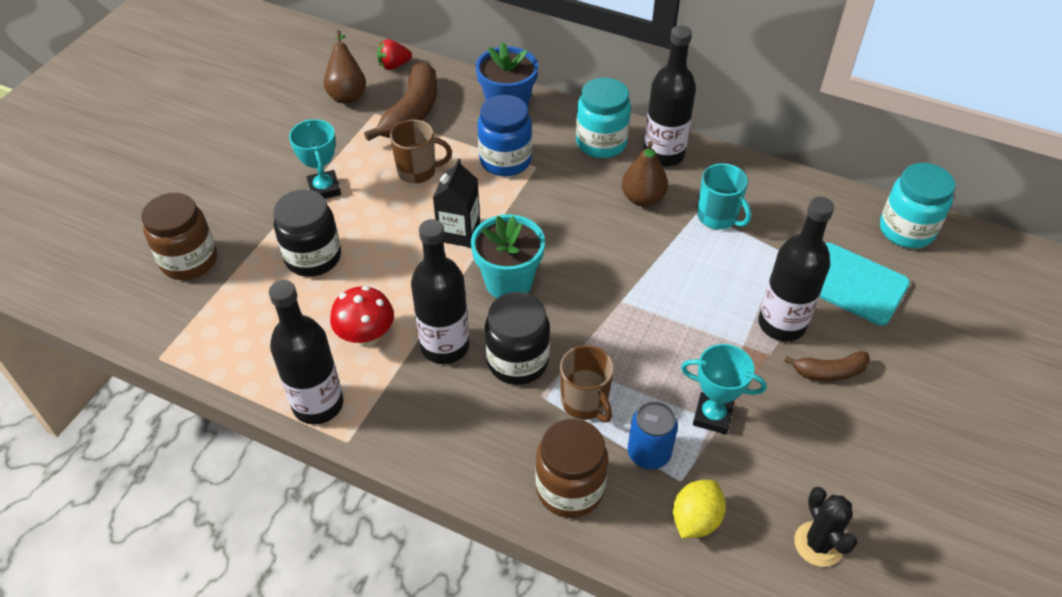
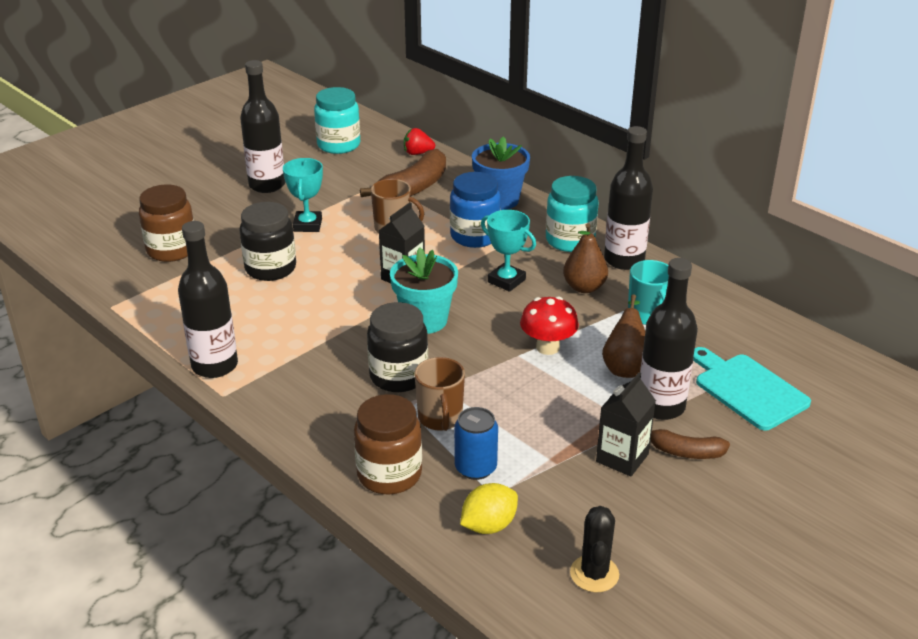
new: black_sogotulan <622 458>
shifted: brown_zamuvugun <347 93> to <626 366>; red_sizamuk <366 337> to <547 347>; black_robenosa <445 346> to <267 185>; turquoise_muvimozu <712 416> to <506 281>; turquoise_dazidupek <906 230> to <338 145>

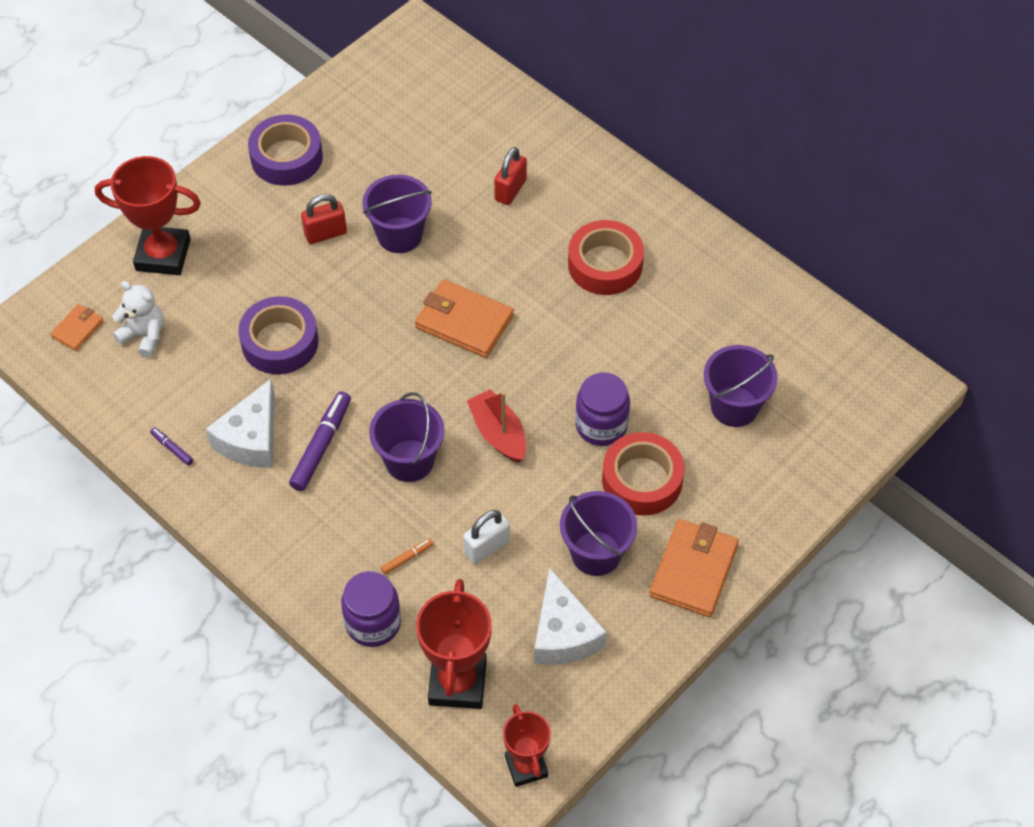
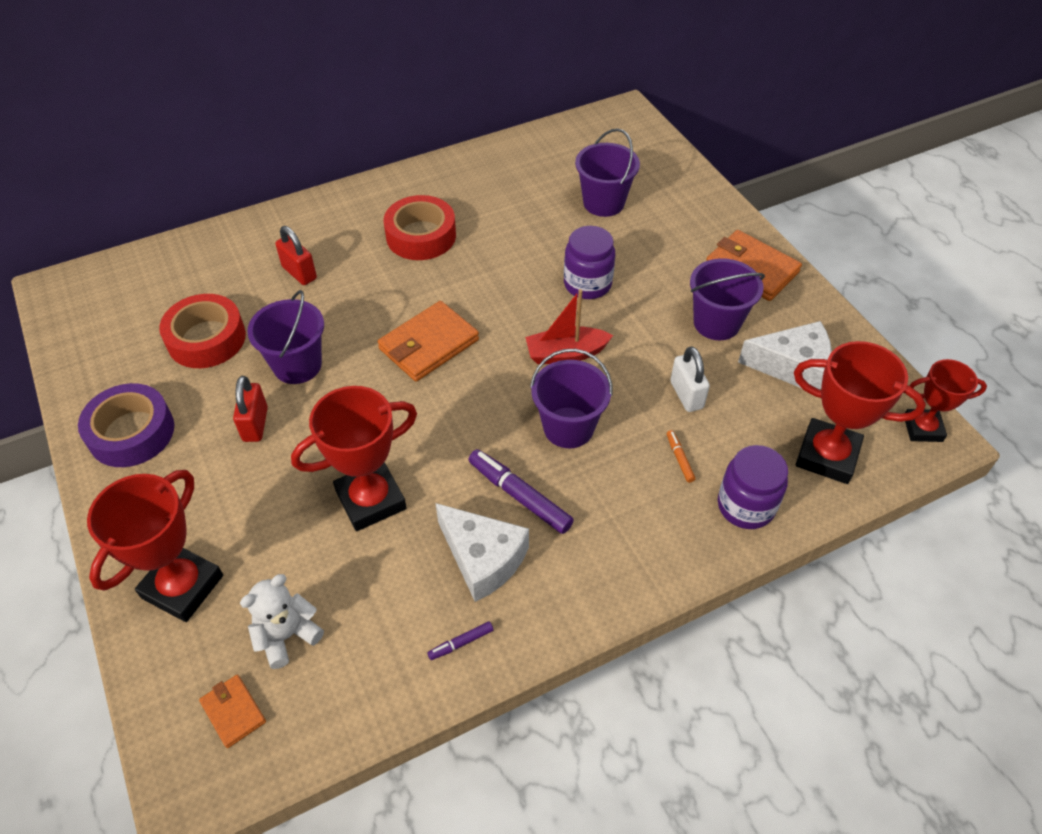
shifted: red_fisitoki <642 480> to <206 339>
swapped: purple_fisitoki <280 342> to red_muvimozu <371 500>

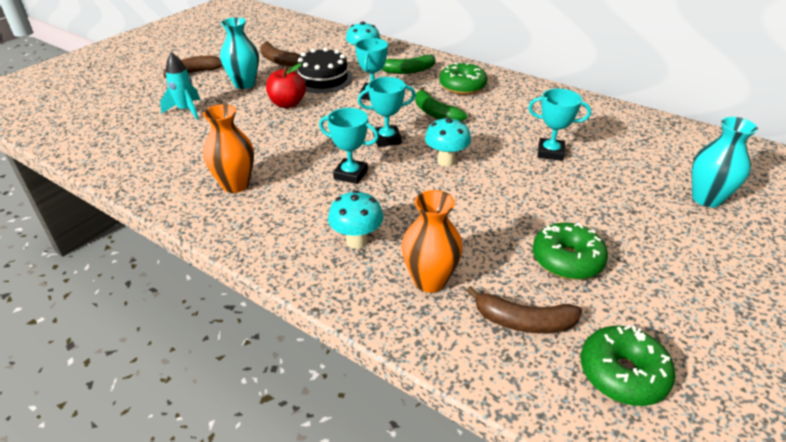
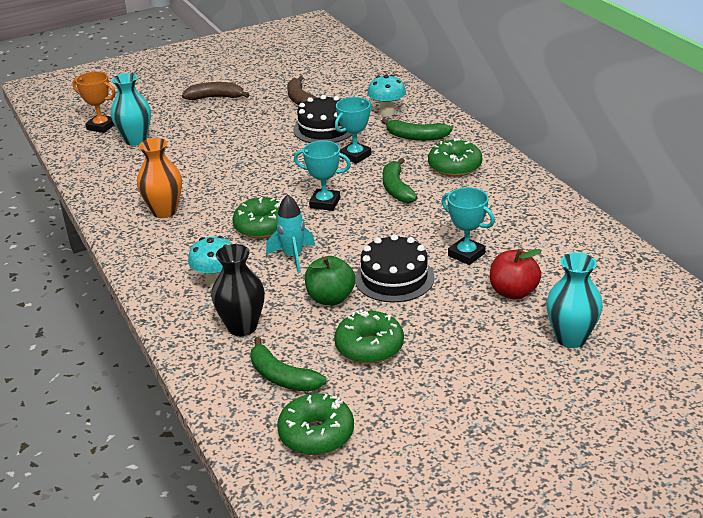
gone: turquoise_sizamuk <446 161>
new: orange_muvimozu <101 127>; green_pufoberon <330 298>; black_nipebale <394 278>
shifted: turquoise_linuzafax <186 110> to <293 257>; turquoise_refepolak <244 84> to <136 140>; red_pufoberon <287 104> to <513 292>
swapped: turquoise_muvimozu <350 174> to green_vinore <262 227>
repainted: orange_refepolak <430 280> to black_refepolak <242 327>; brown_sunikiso <523 321> to green_sunikiso <282 377>

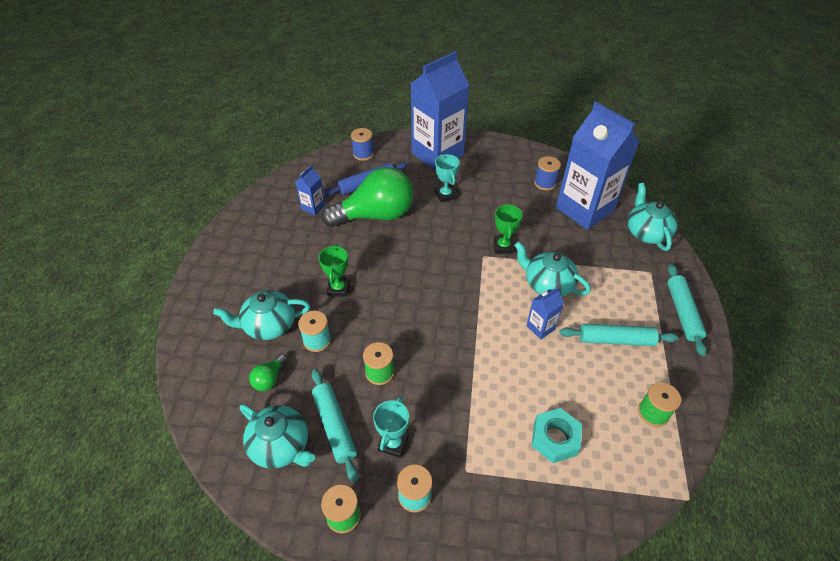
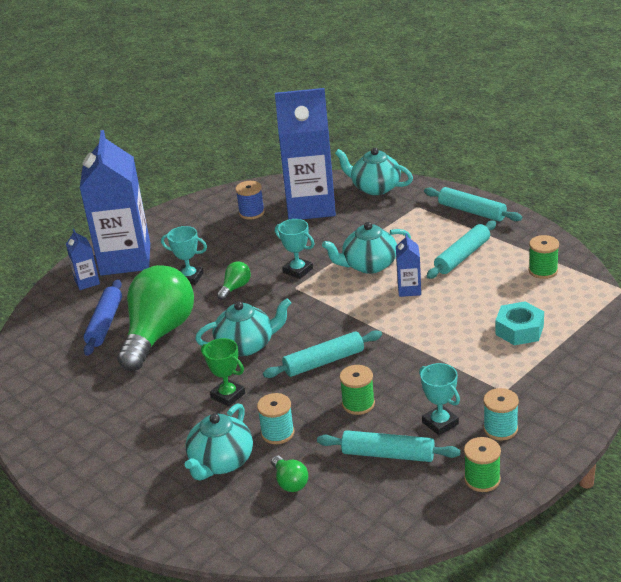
gone: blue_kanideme <363 154>
new: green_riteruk <235 288>; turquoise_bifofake <324 362>
shifted: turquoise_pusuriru <281 446> to <246 345>; blue_sogotulan <313 207> to <87 282>
repainted: green_muvimozu <503 246> to turquoise_muvimozu <298 270>

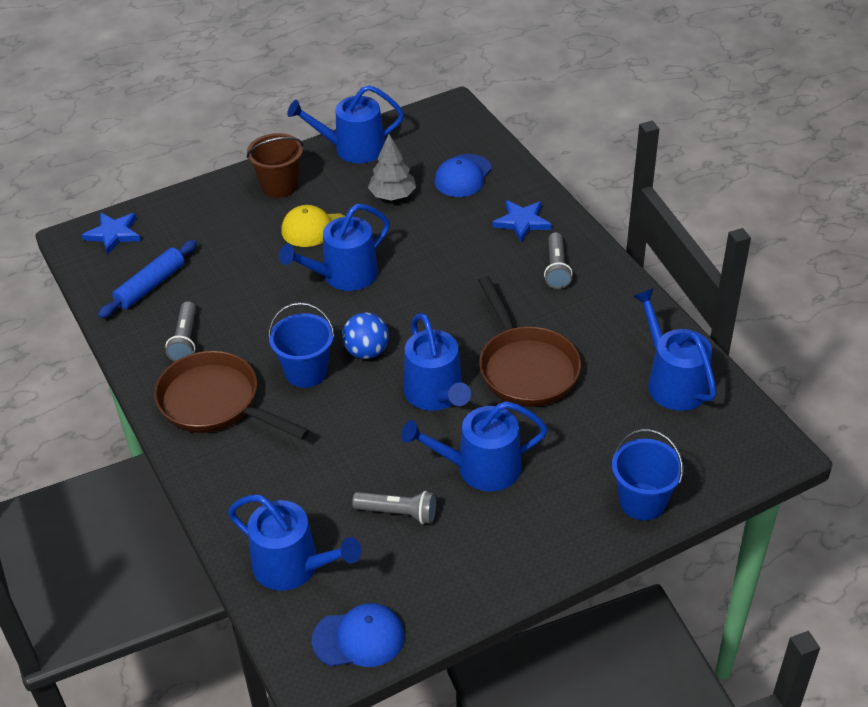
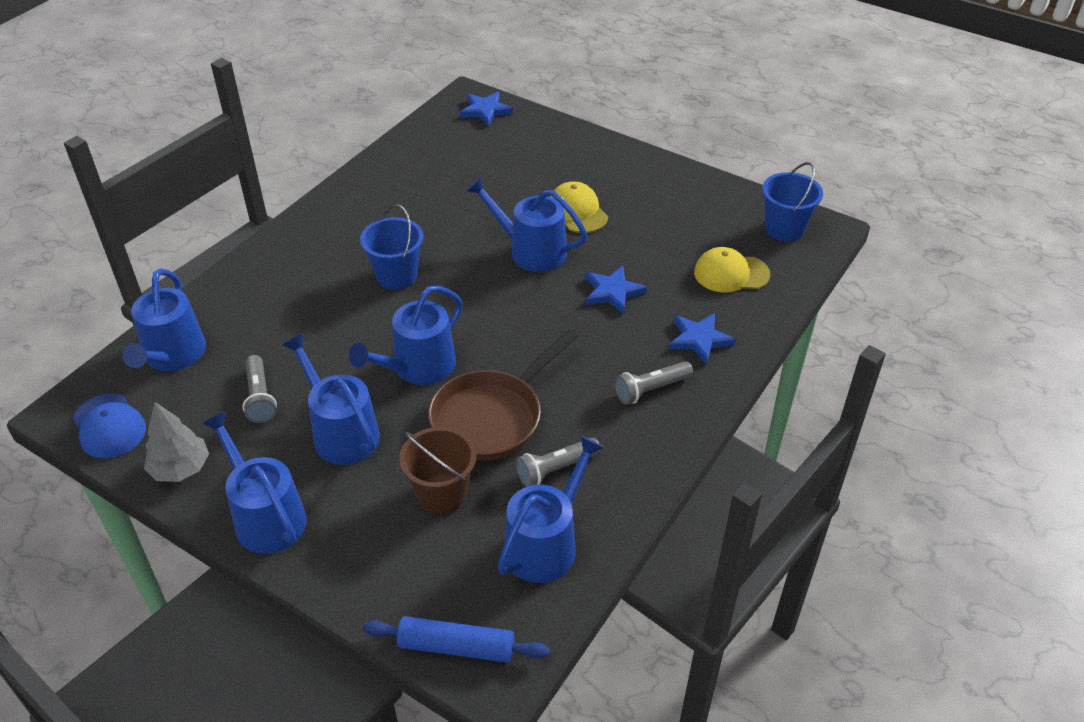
gone: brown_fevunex <216 403>; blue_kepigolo <366 351>
new: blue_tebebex <612 292>
shifted: blue_bifofake <151 286> to <456 647>; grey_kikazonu <185 340> to <555 469>; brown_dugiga <279 186> to <442 494>; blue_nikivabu <353 149> to <266 517>; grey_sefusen <392 195> to <180 468>; blue_dugiga <642 501> to <784 229>
repainted: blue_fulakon <463 176> to yellow_fulakon <731 273>

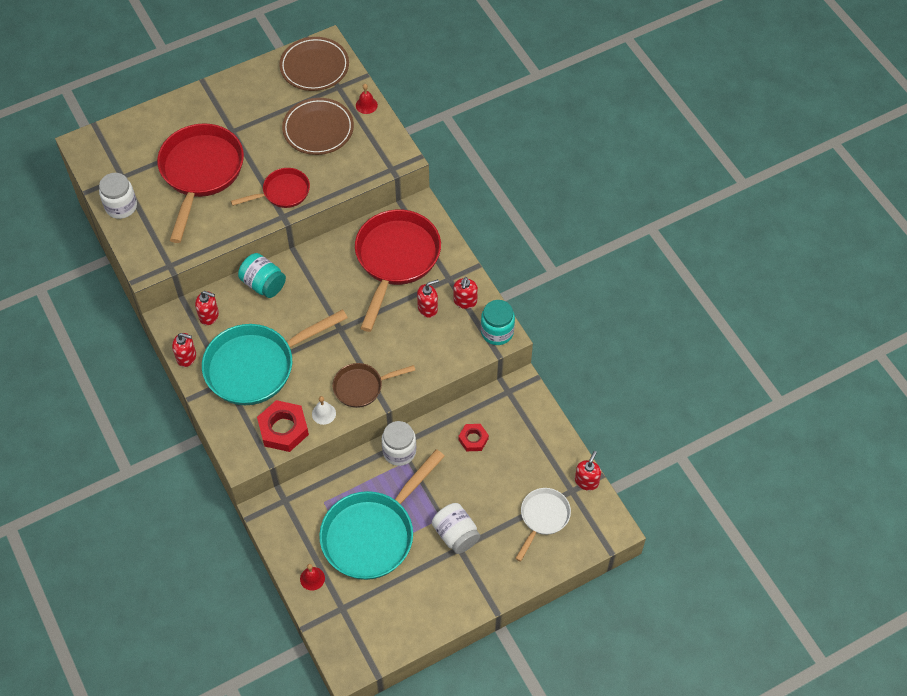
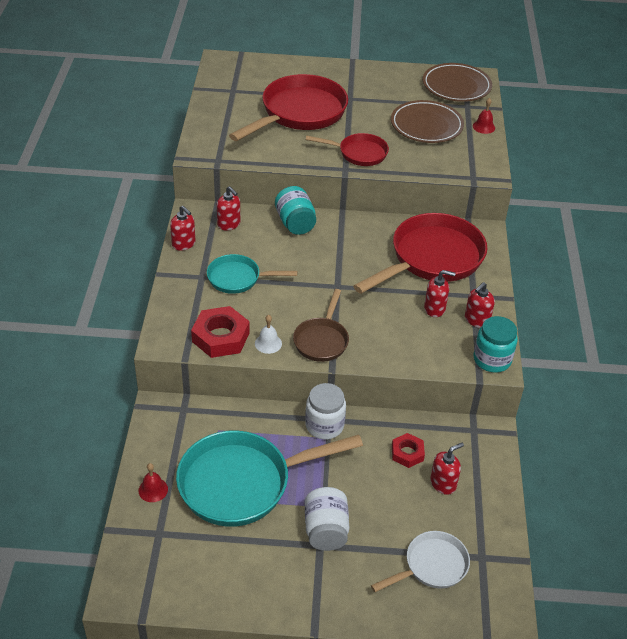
gone: white_dazidupek <121 206>
shifted: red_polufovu <586 481> to <443 483>
rotated: brown_fevunex <362 387> = <322 340> 90 degrees counterclockwise
scaled: turquoise_fevunex <256 366> = <238 278> x0.54

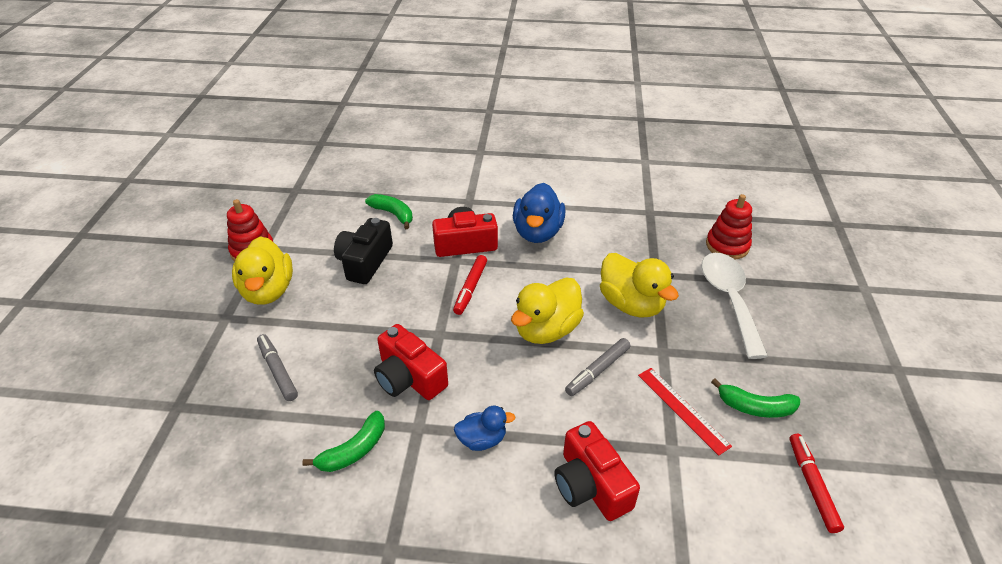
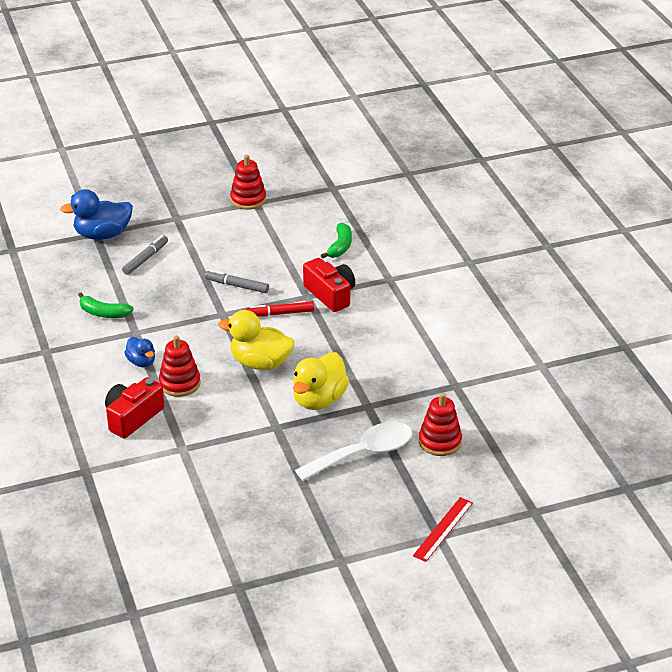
gone: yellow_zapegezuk <268 291>; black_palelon <365 262>; red_palelon <409 378>; green_sunikiso <755 407>; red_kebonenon <811 485>
new: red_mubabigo <179 383>
shifted: blue_zapegezuk <537 232> to <102 235>; grey_kebonenon <597 371> to <237 286>; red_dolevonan <682 409> to <443 529>

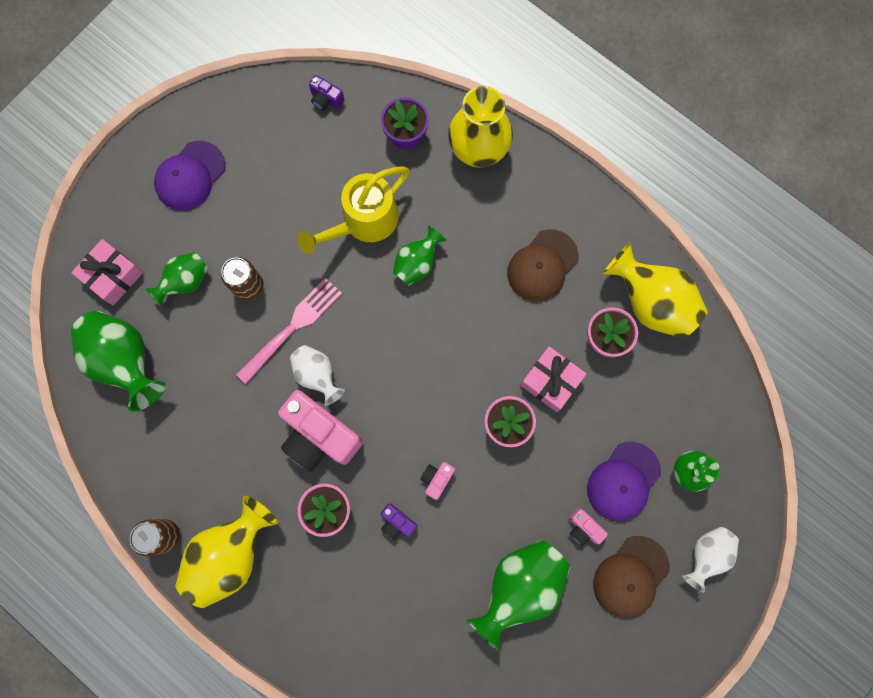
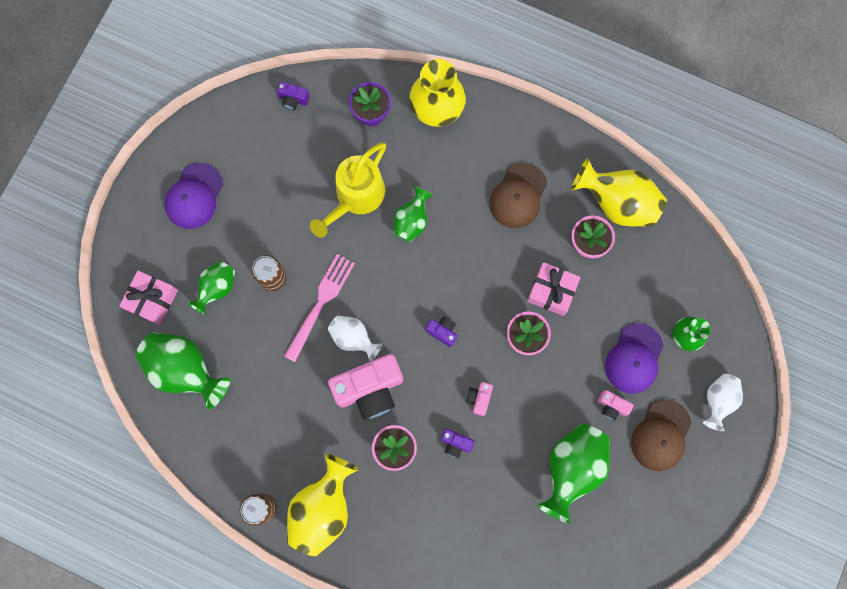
new: purple_palelon <442 332>
rotated: pink_palelon <319 436> = <370 389> 45 degrees counterclockwise

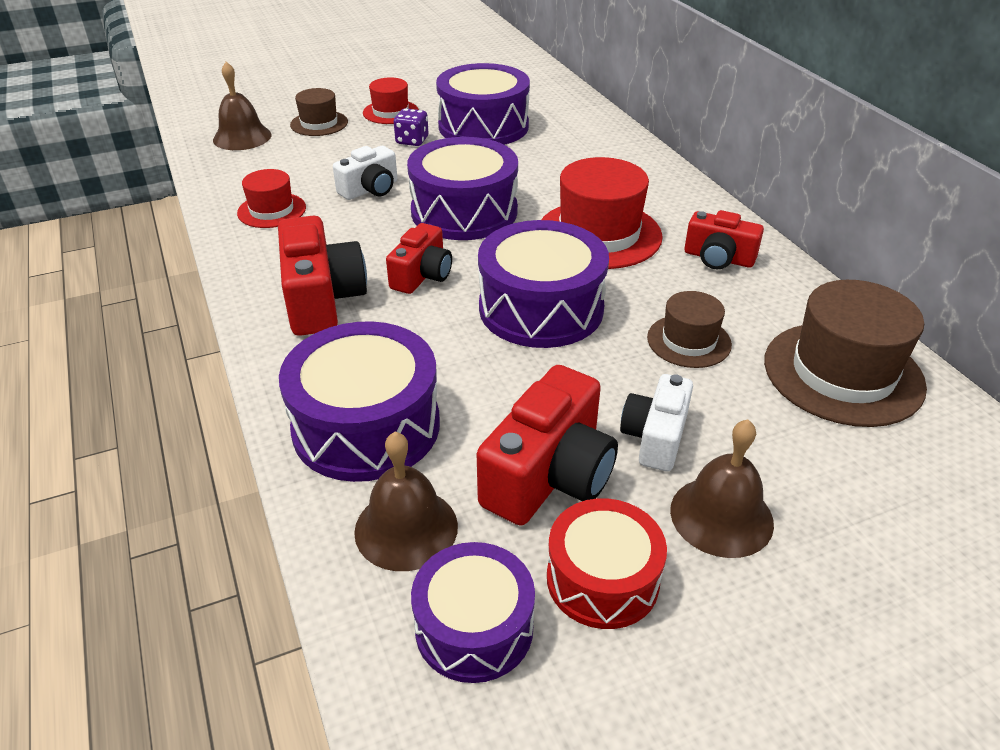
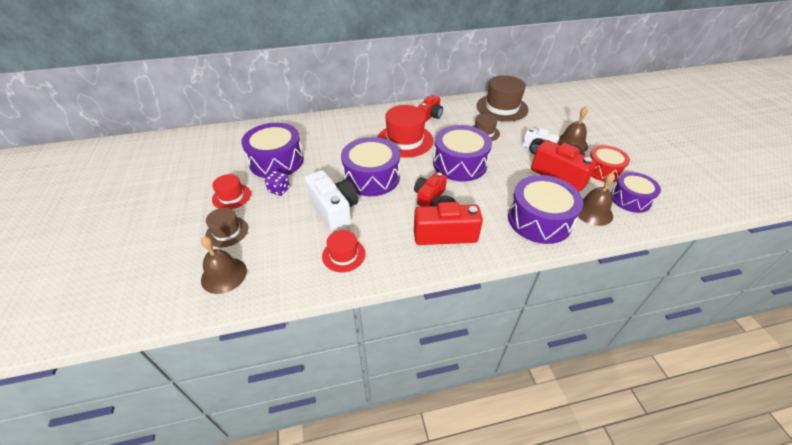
rotated: red_palelon <422 275> = <428 196> 90 degrees counterclockwise
scaled: white_palelon <370 189> = <334 210> x1.59

